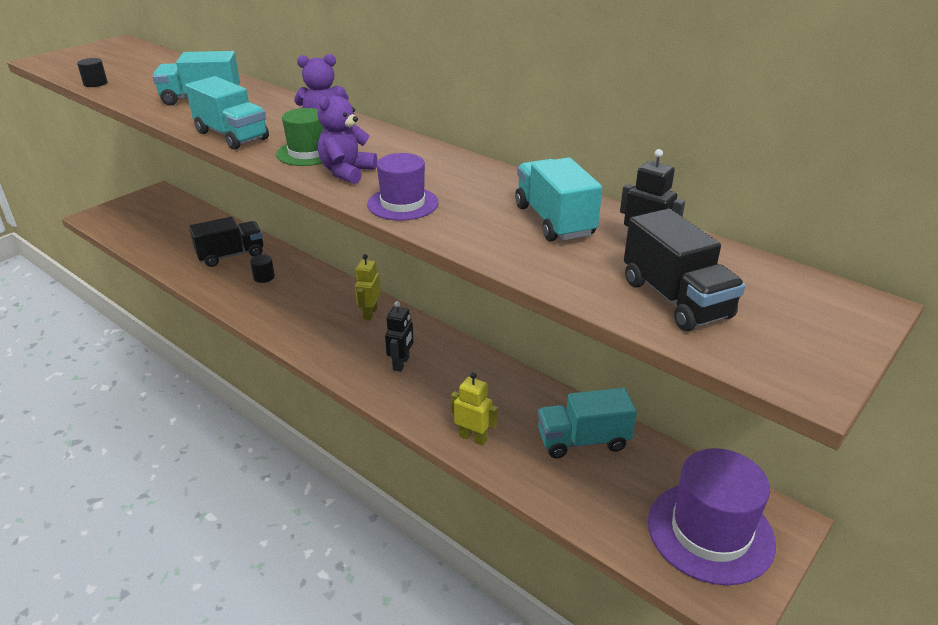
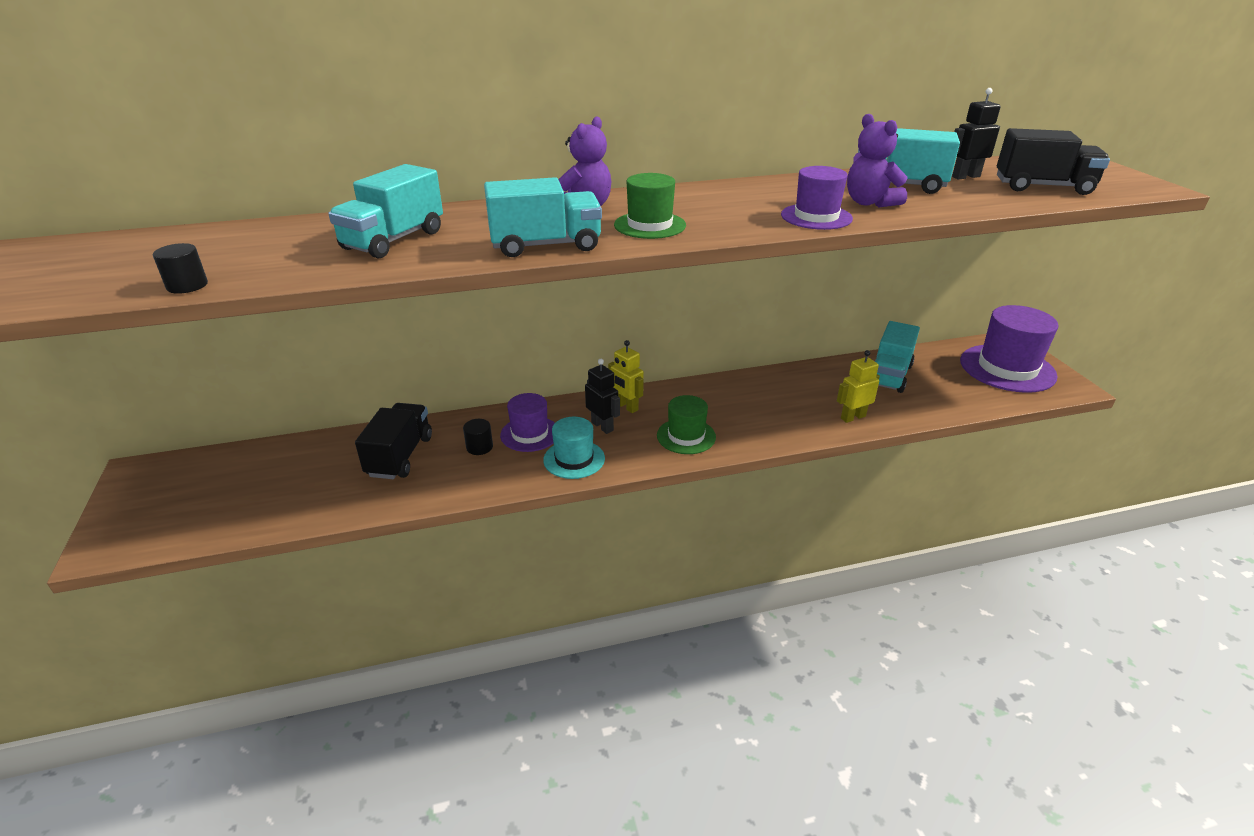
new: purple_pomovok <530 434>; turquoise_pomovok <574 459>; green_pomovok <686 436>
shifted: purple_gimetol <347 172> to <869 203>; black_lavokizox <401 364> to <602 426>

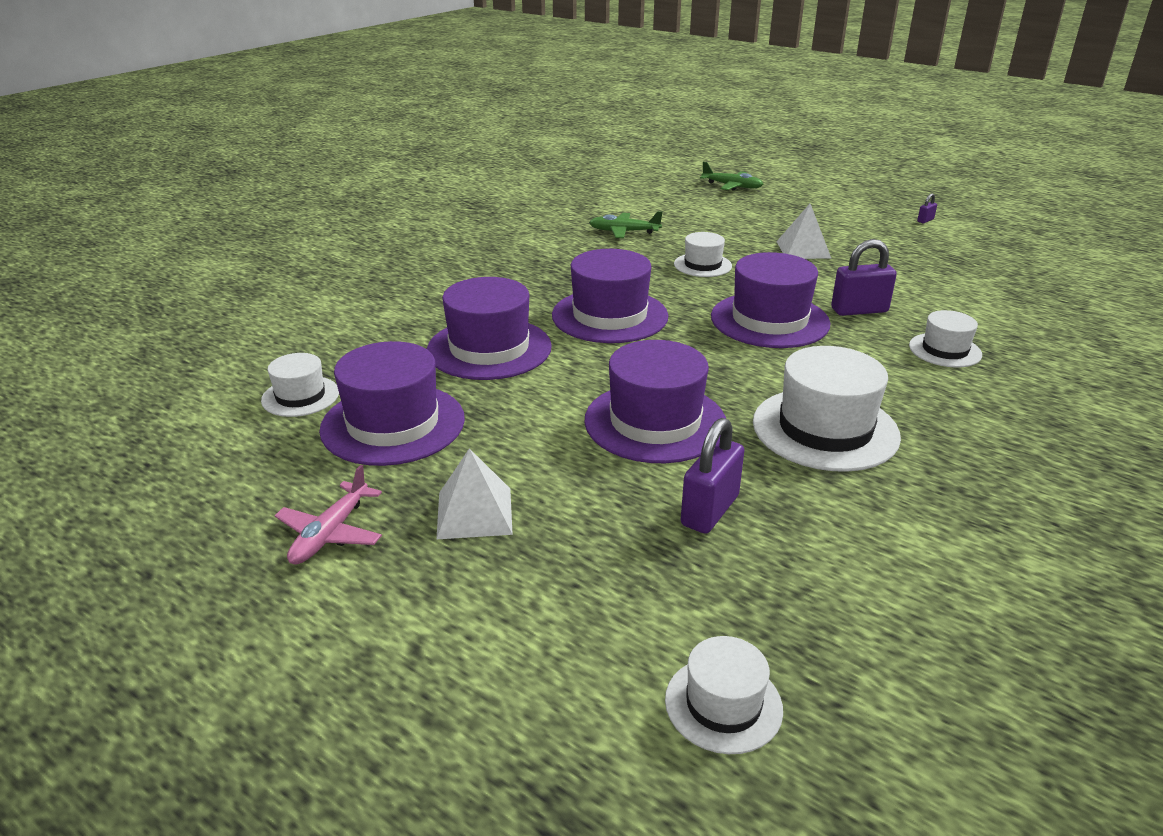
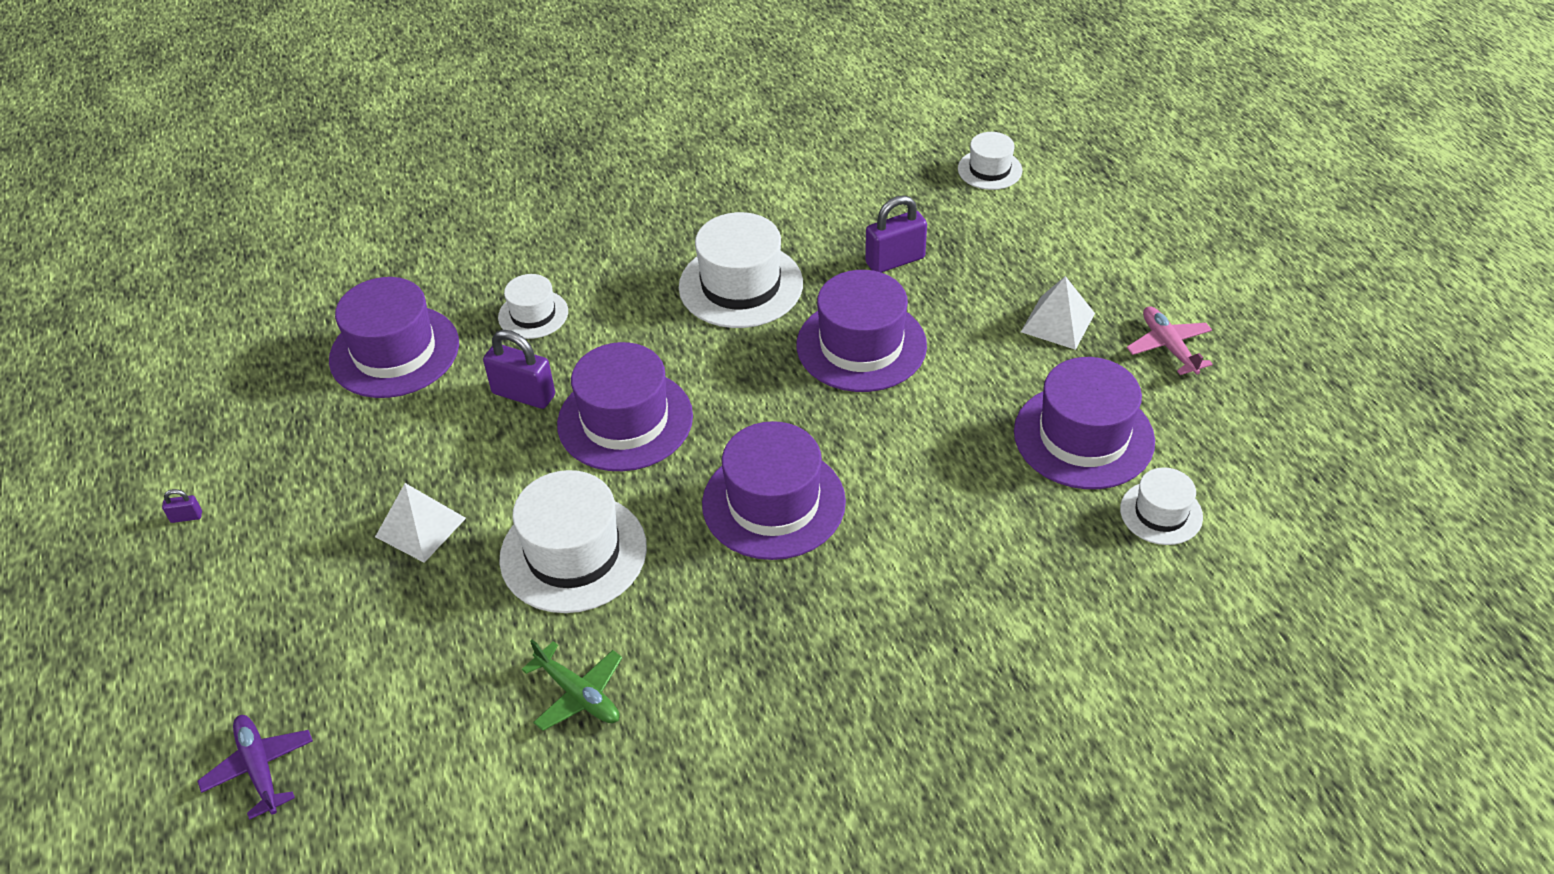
shifted: purple_pomovok <489 348> to <394 351>
repainted: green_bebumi <732 186> to purple_bebumi <259 768>
rotated: pink_bebumi <331 533> = <1168 347> 75 degrees counterclockwise
scaled: white_pomovok <702 265> = <573 553> x1.80

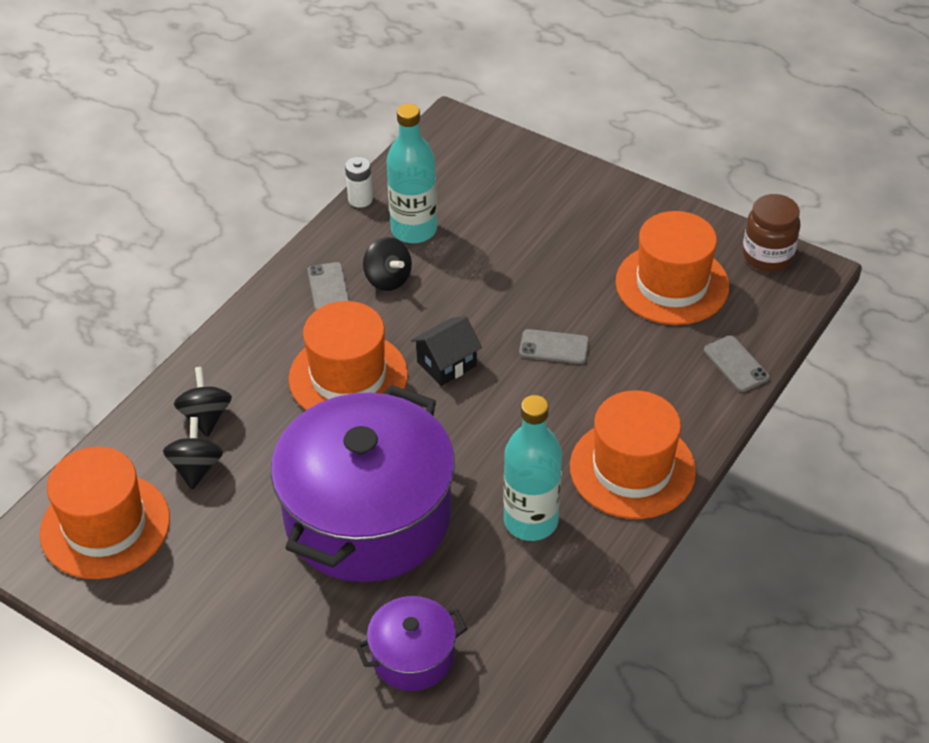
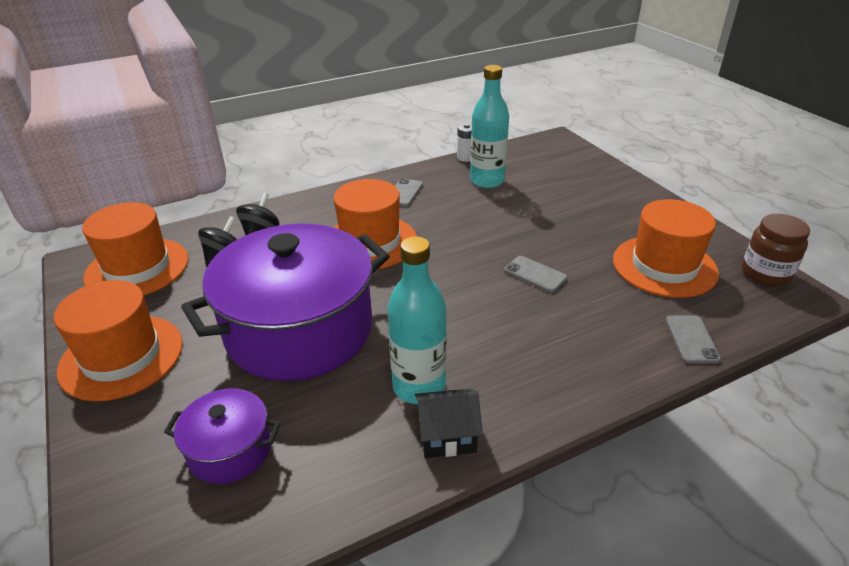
gone: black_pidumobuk <388 279>
shifted: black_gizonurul <446 364> to <447 436>; orange_pomovok <632 469> to <121 356>

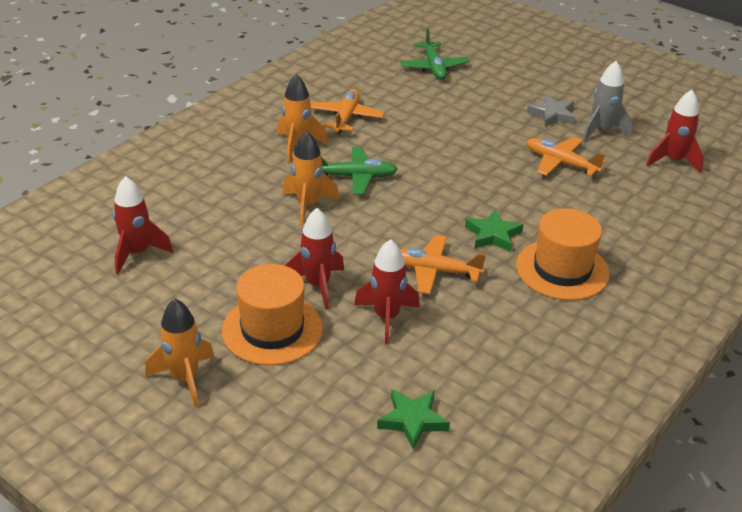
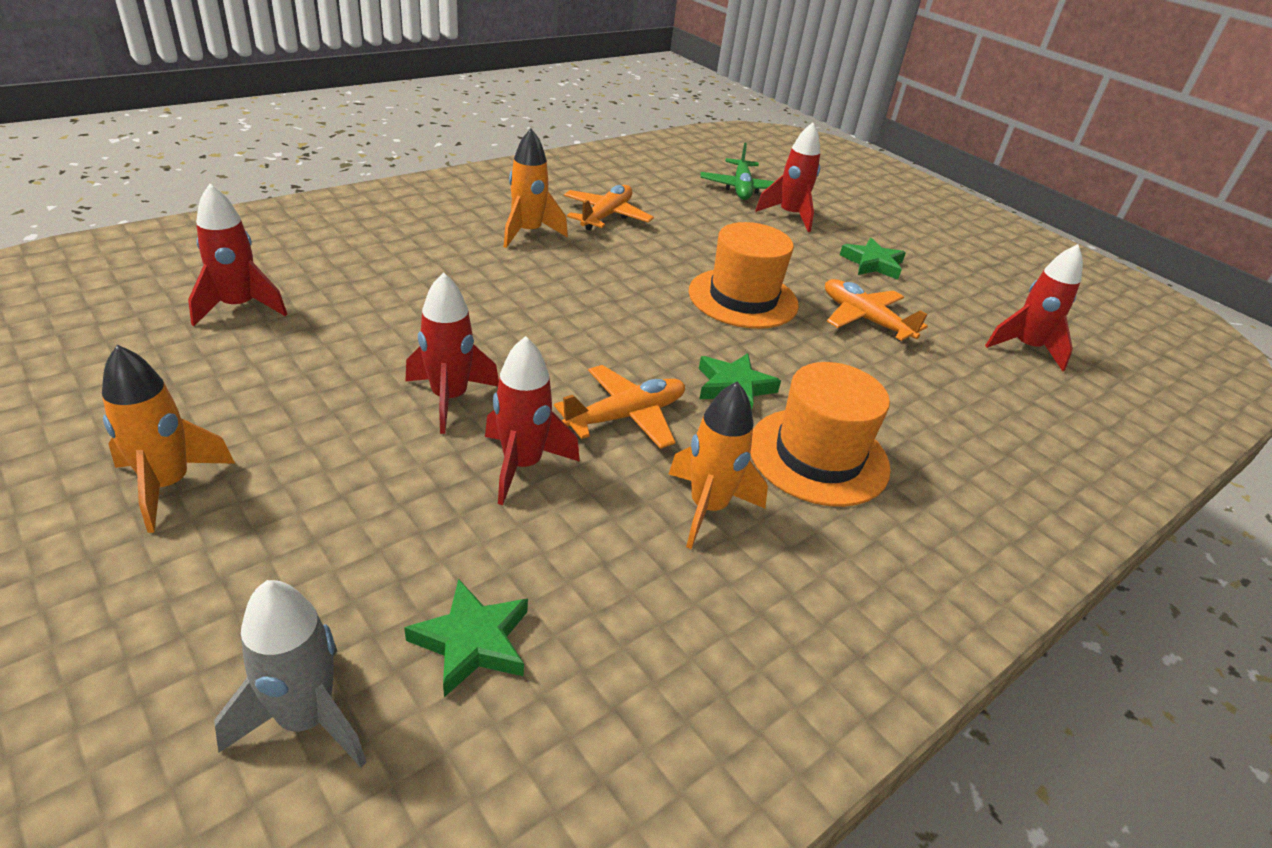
gone: green_bebumi <355 177>
new: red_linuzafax <789 216>
shifted: orange_pomovok <272 330> to <743 298>; orange_linuzafax <308 205> to <707 508>; grey_linuzafax <601 130> to <306 718>
repainted: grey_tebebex <552 115> to green_tebebex <872 263>
rotated: orange_bebumi <433 271> = <626 416> 120 degrees clockwise

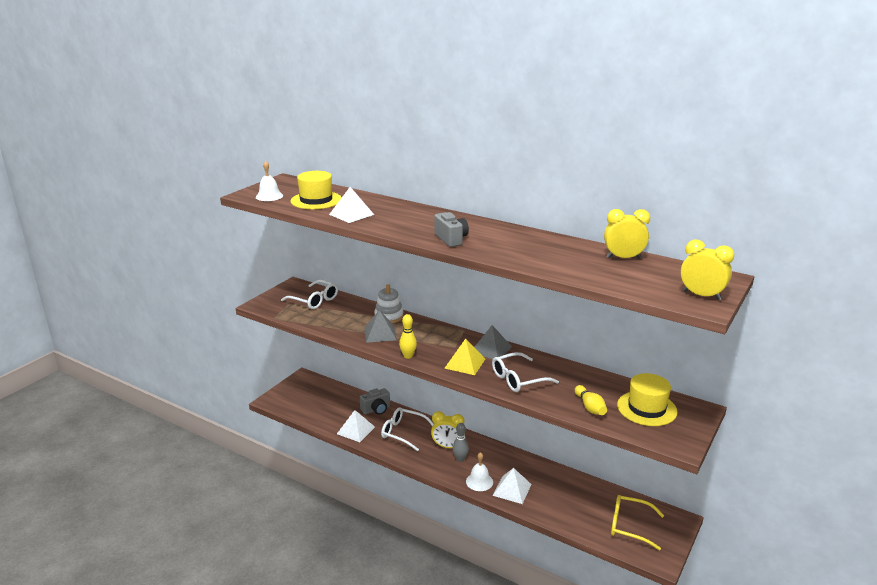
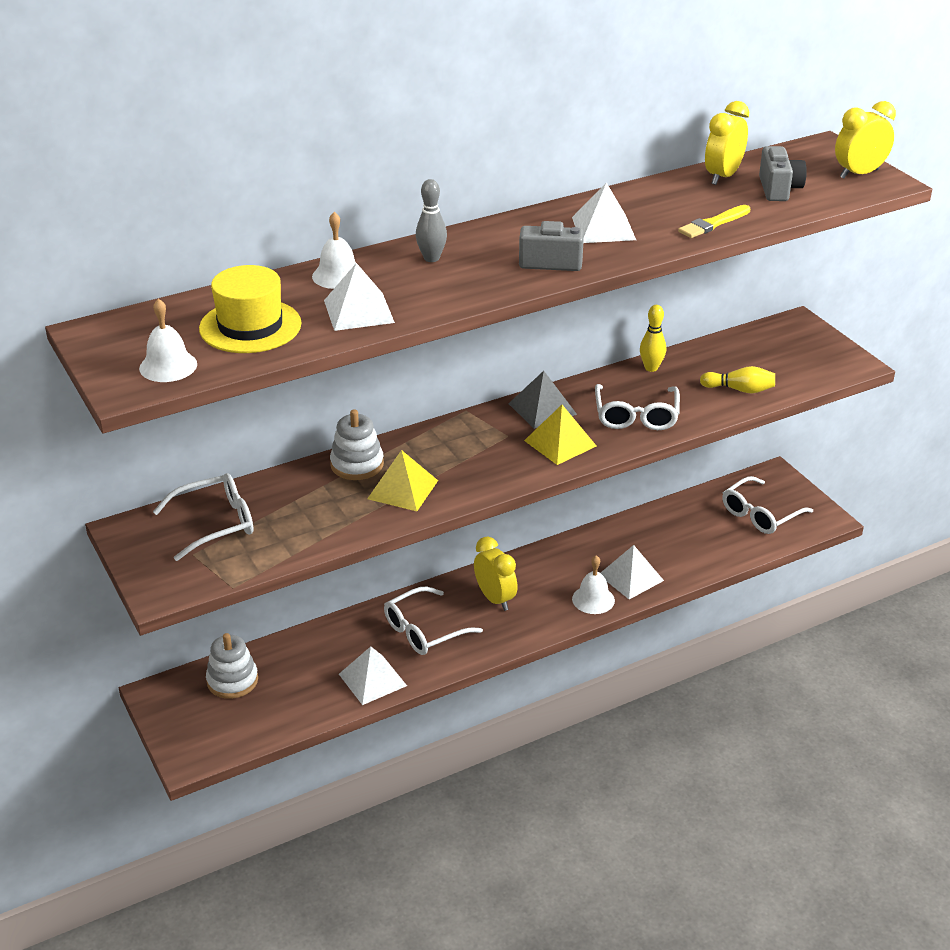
gone: yellow_pomovok <646 408>
new: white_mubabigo <232 680>; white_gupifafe <338 275>; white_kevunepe <603 228>; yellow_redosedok <713 224>
shifted: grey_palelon <376 409> to <779 189>; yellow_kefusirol <408 356> to <651 368>; grey_kefusirol <460 459> to <431 258>
repainted: grey_kevunepe <380 333> to yellow_kevunepe <403 489>; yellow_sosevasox <630 526> to white_sosevasox <760 514>
rotated: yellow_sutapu <447 446> = <495 599> 75 degrees counterclockwise

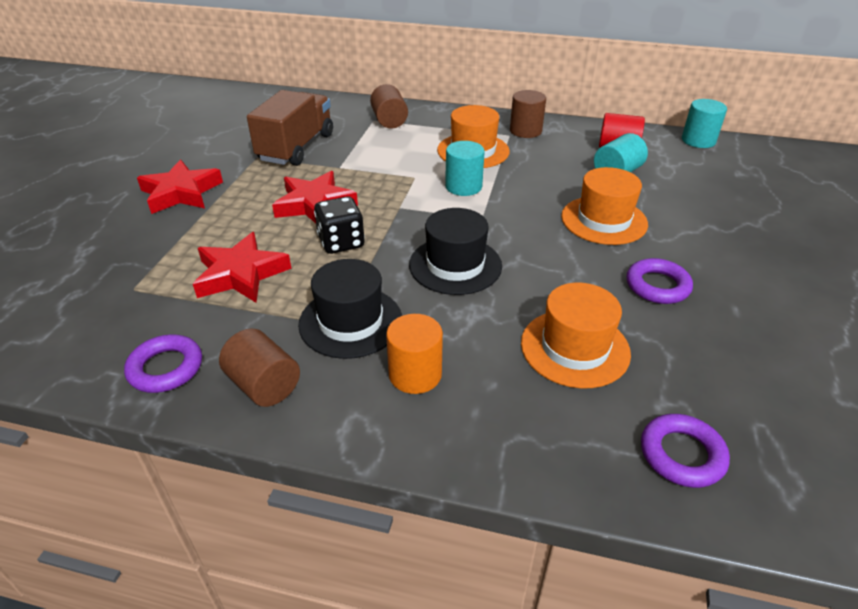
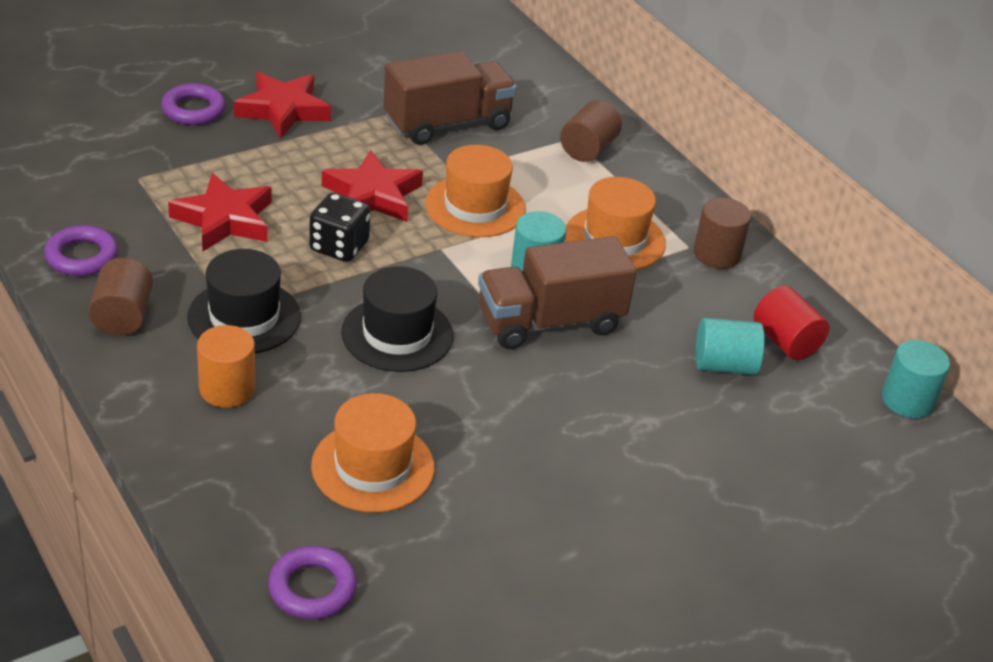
new: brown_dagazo <550 322>
shifted: orange_pomovok <604 220> to <475 206>; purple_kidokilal <657 286> to <193 110>

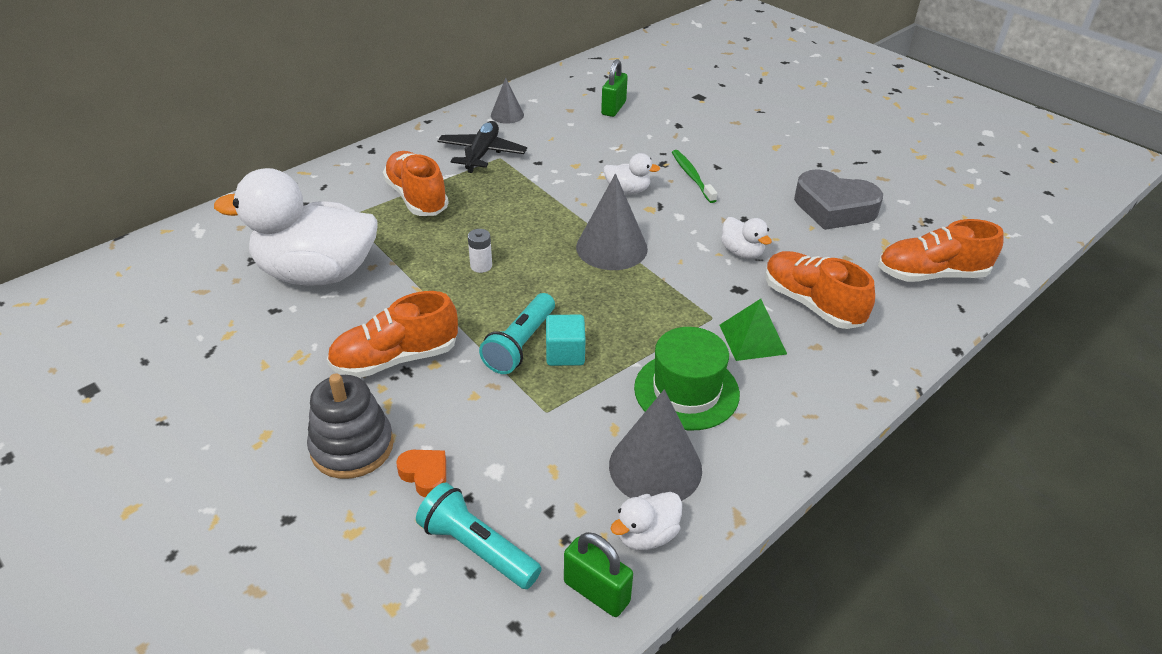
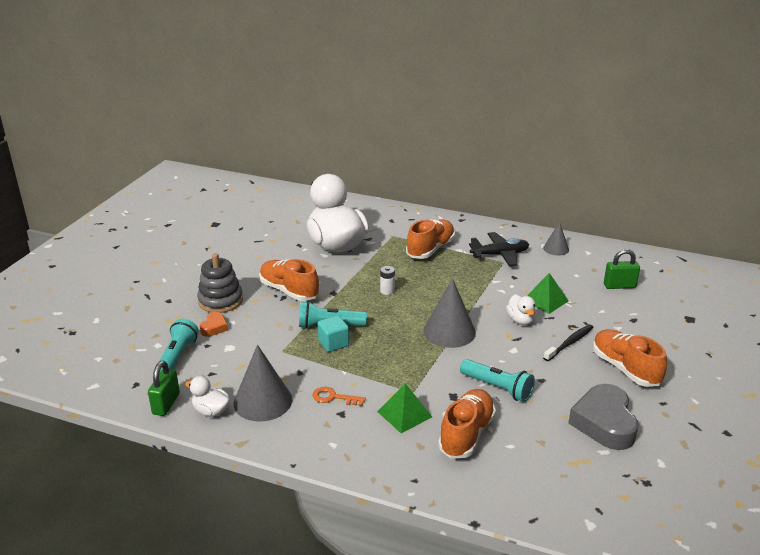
new: green_kevunepe <545 300>
shifted: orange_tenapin <931 274> to <625 368>
swapped: green_pomovok <686 391> to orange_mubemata <334 397>; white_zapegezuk <742 252> to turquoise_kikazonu <497 388>
repainted: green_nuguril <692 176> to black_nuguril <569 343>

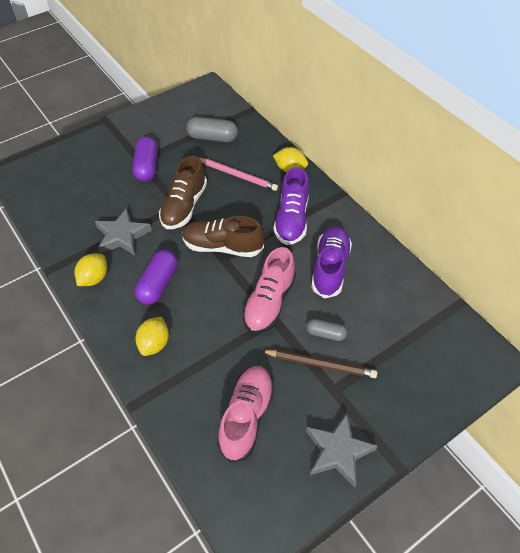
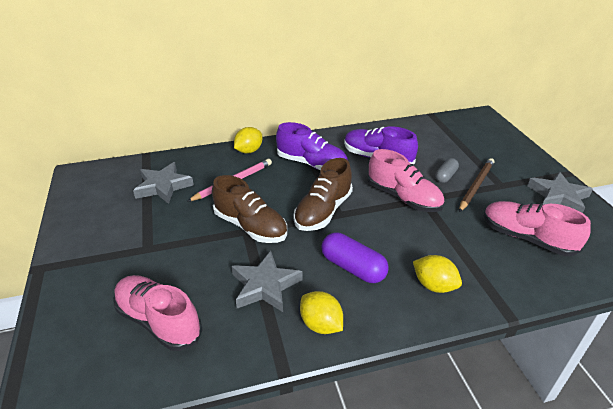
gone: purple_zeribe <147 167>
new: pink_tenapin <159 321>
swapped: grey_zeribe <212 137> to grey_tebebex <163 186>

